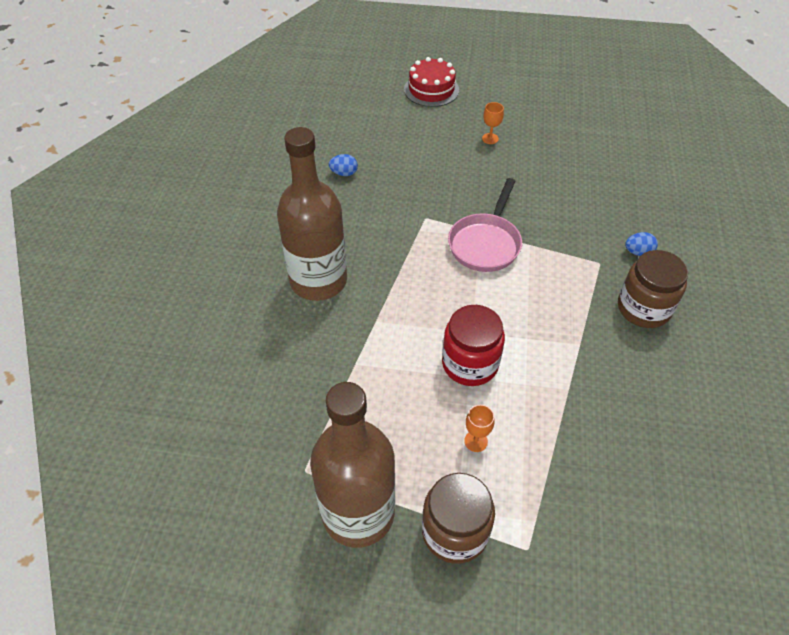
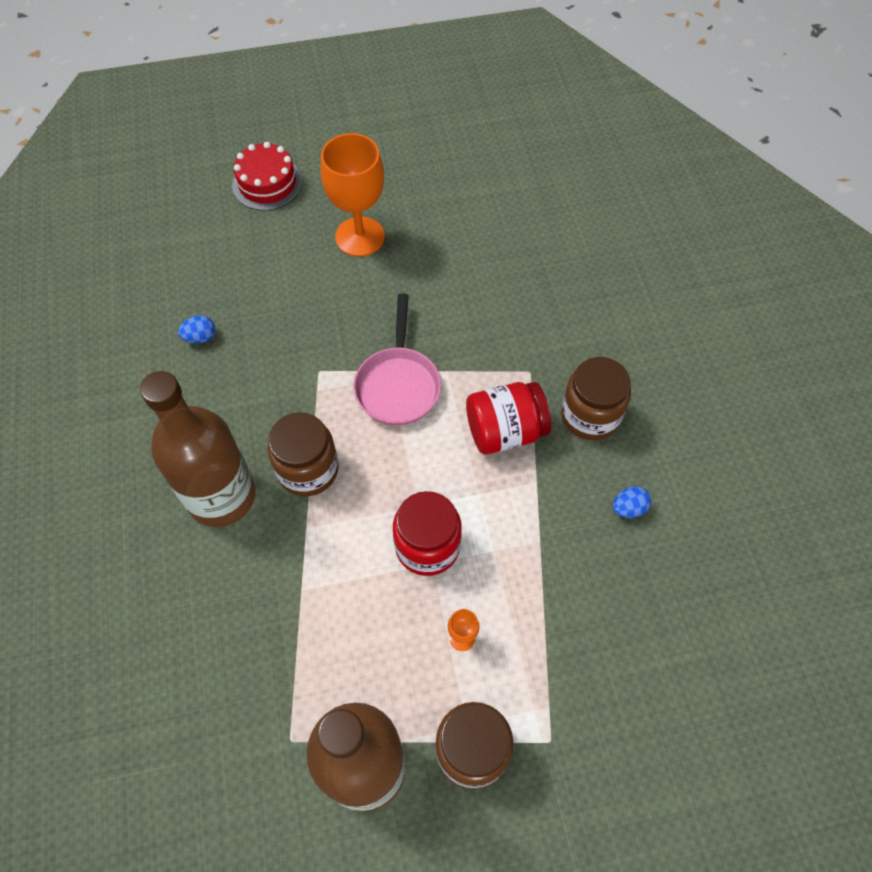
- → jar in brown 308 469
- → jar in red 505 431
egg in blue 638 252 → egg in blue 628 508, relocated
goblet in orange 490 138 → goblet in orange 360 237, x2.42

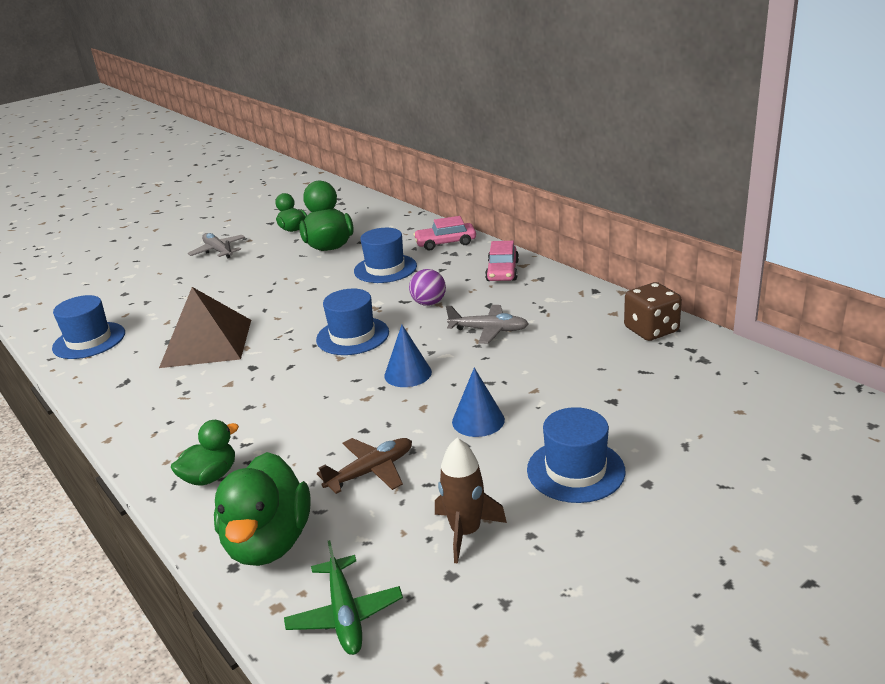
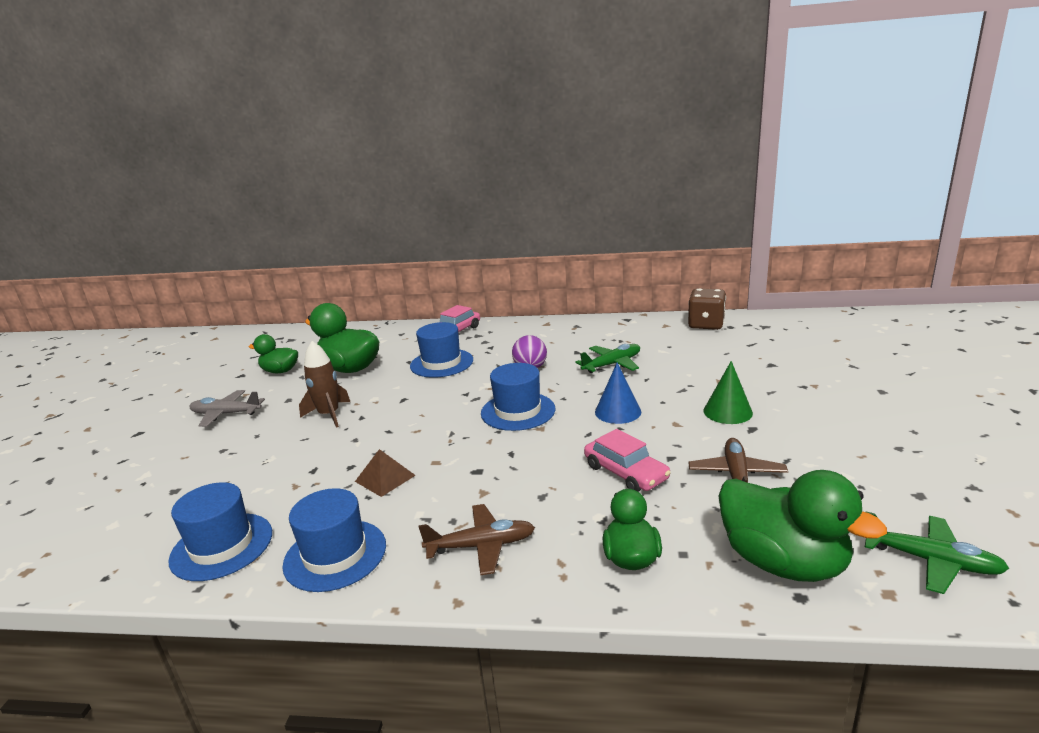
- → plane in brown 481 546
rocket in brown 466 532 → rocket in brown 329 415, relocated
car in pink 502 271 → car in pink 625 472, relocated
hat in blue 575 470 → hat in blue 335 555, relocated
plane in grey 489 330 → plane in green 612 364
cone in blue 478 420 → cone in green 727 412
pyramid in brown 207 343 → pyramid in brown 385 478, x0.46

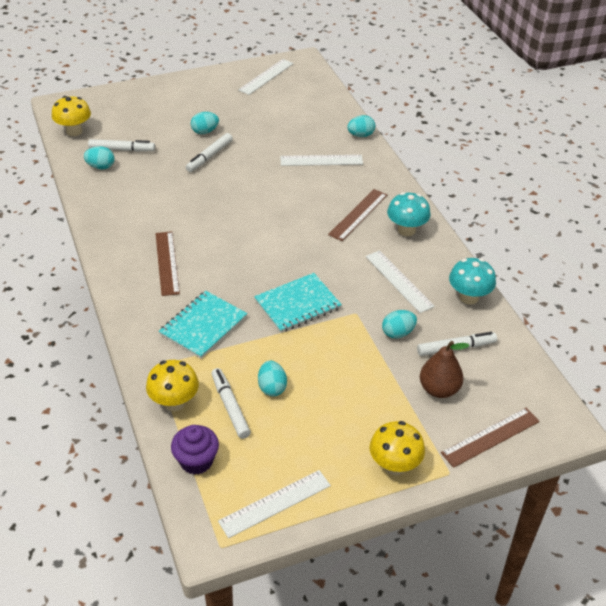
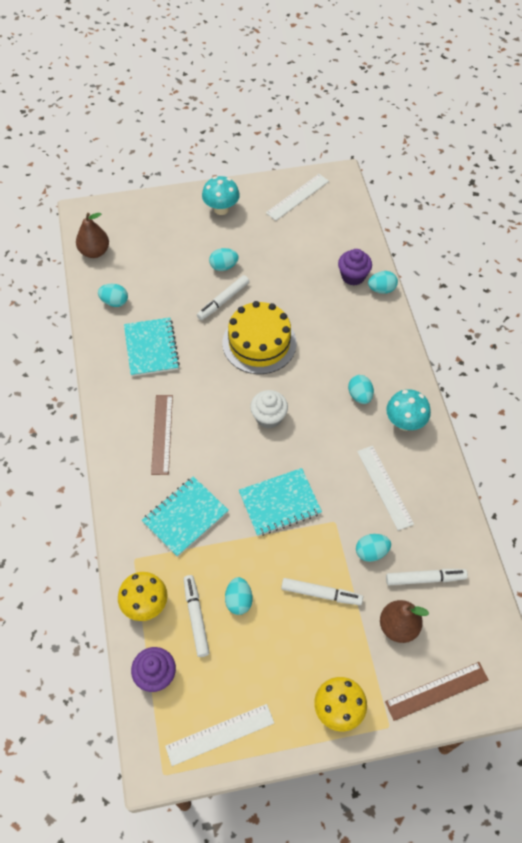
ruler in white 321 160 → -
- → notebook in turquoise 151 348
- → cake in yellow 259 343
- → cupcake in white 268 417
- → cupcake in purple 353 276
marker in white 122 150 → marker in white 321 594, relocated
mushroom in turquoise 468 297 → mushroom in turquoise 221 209, relocated
mushroom in yellow 74 131 → pear in brown 94 252
ruler in brown 358 214 → egg in turquoise 360 396

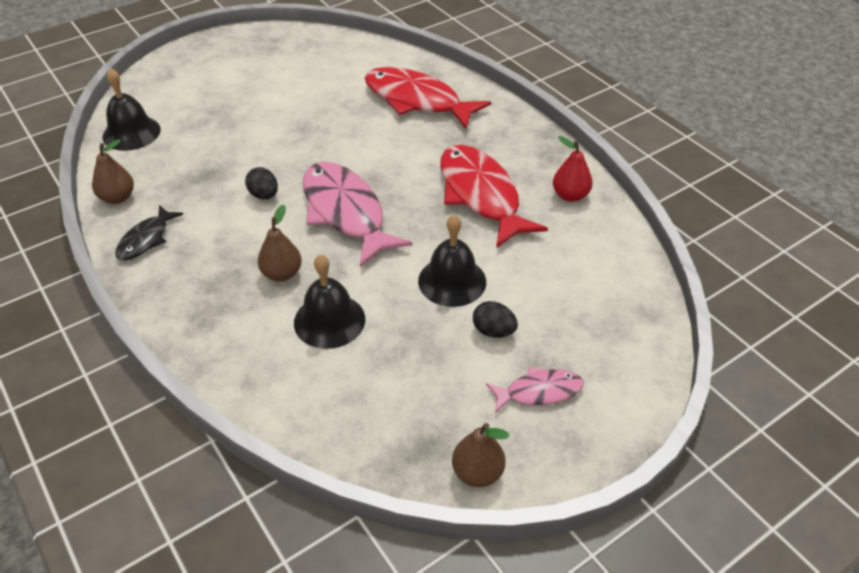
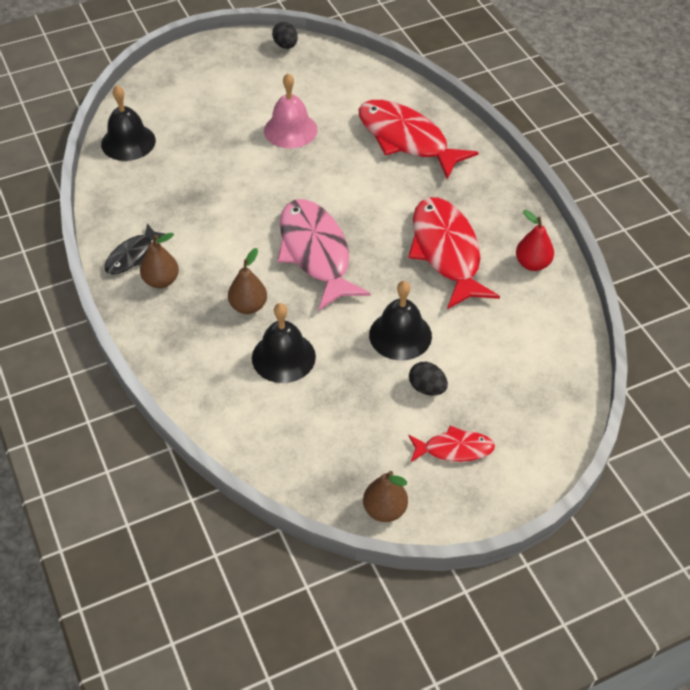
- → bell in pink 290 130
pear in brown 118 198 → pear in brown 161 281, relocated
egg in black 264 195 → egg in black 285 46, relocated
fish in pink 539 391 → fish in red 454 449

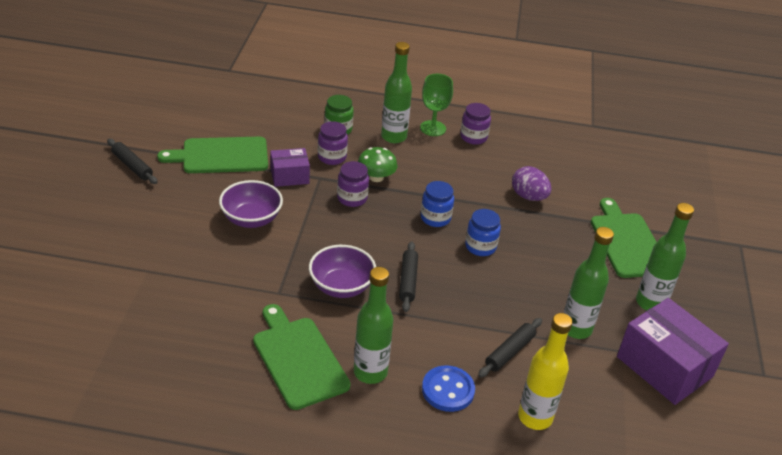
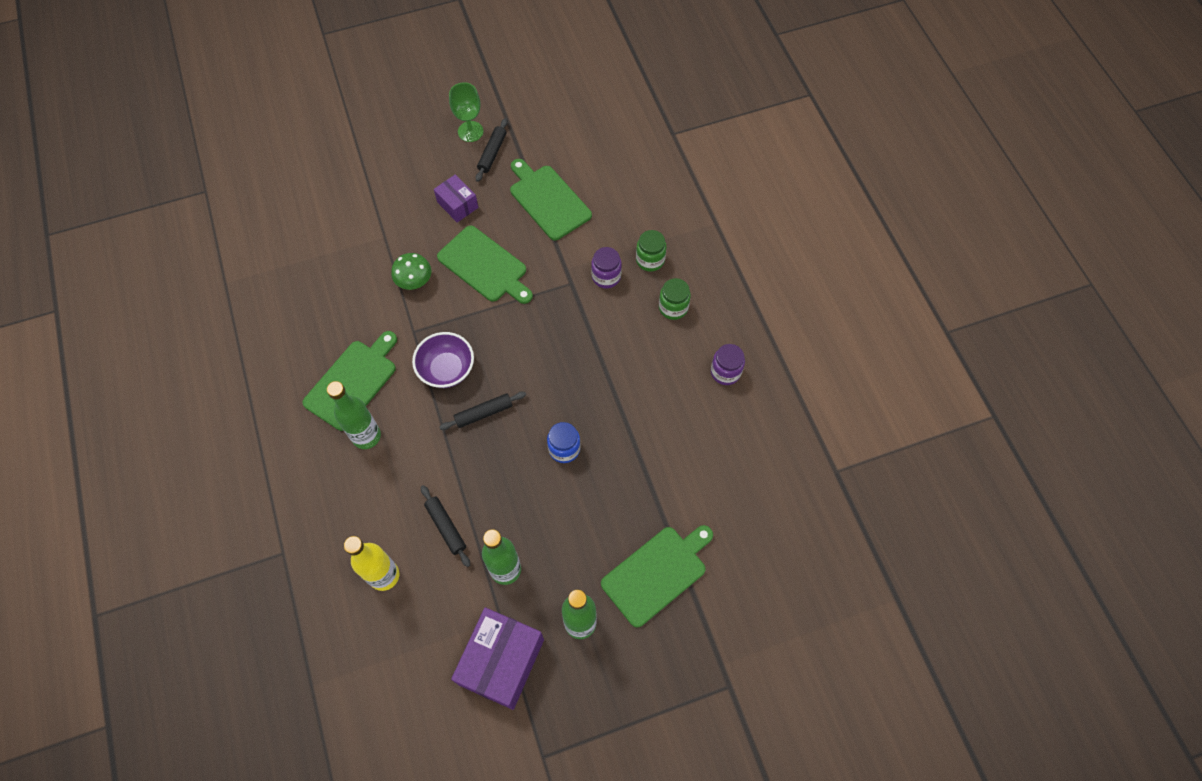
jar in purple 352 198 → -
jar in blue 435 218 → -
button in blue 448 390 → -
egg in purple 528 196 → -
box in purple 289 176 → box in purple 457 205, relocated
mushroom in green 376 177 → mushroom in green 414 280, relocated
goblet in green 433 128 → goblet in green 470 131, relocated
bowl in purple 251 219 → cutting board in green 484 266
bottle in green 394 137 → jar in green 673 307
rolling pin in black 509 352 → rolling pin in black 446 527, 45 degrees clockwise

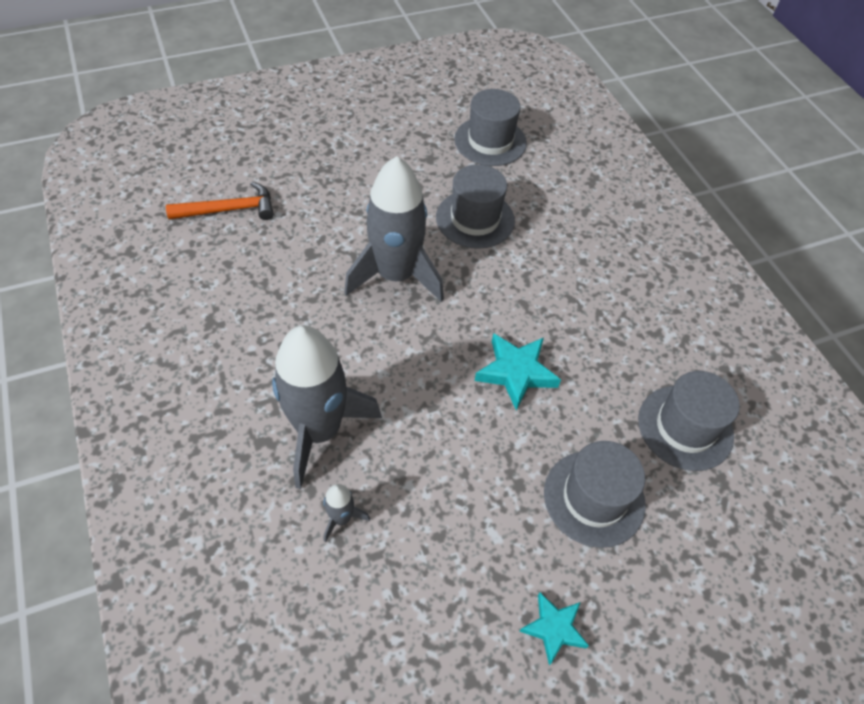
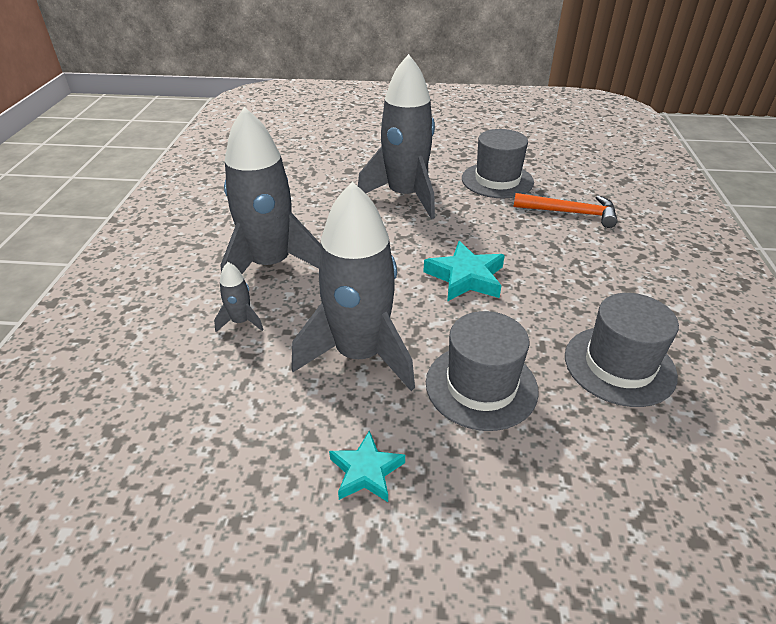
hat in grey 490 141 → -
- → rocket in grey 360 354
hammer in orange 229 210 → hammer in orange 570 213, relocated

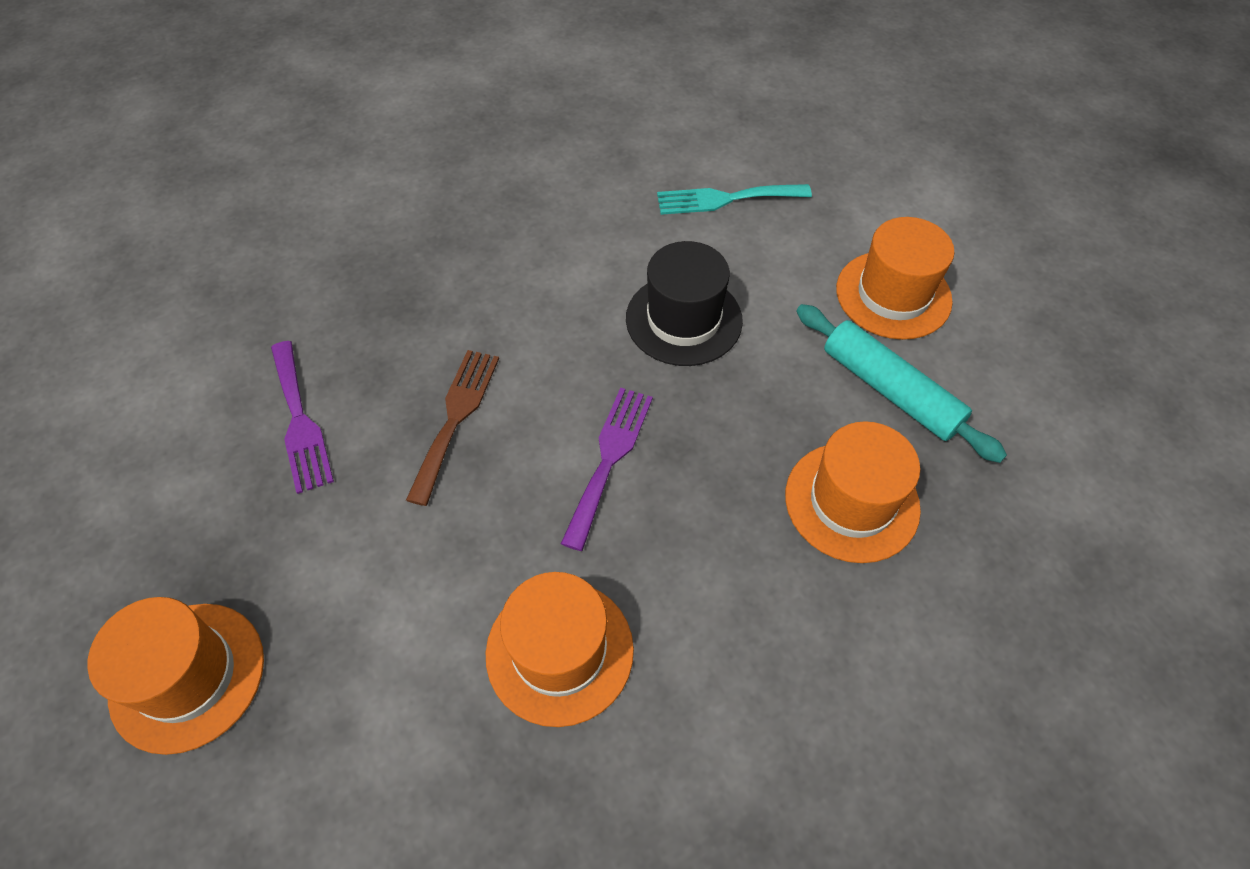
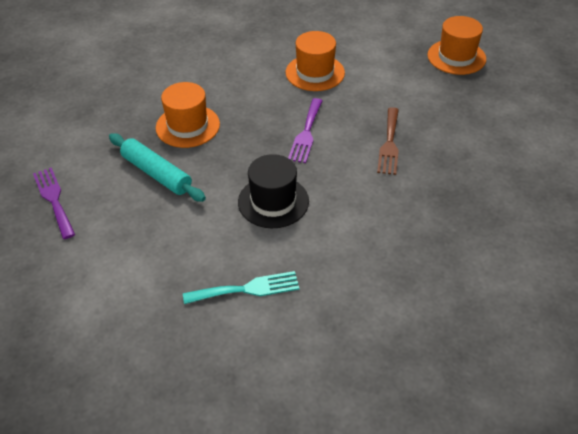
hat in orange 893 295 → -
fork in purple 300 421 → fork in purple 54 199, relocated

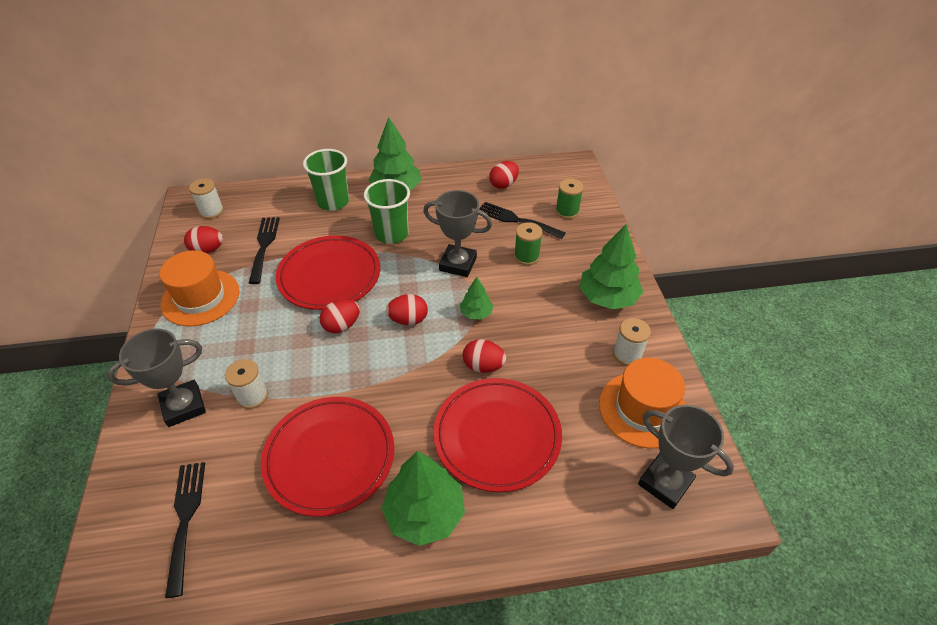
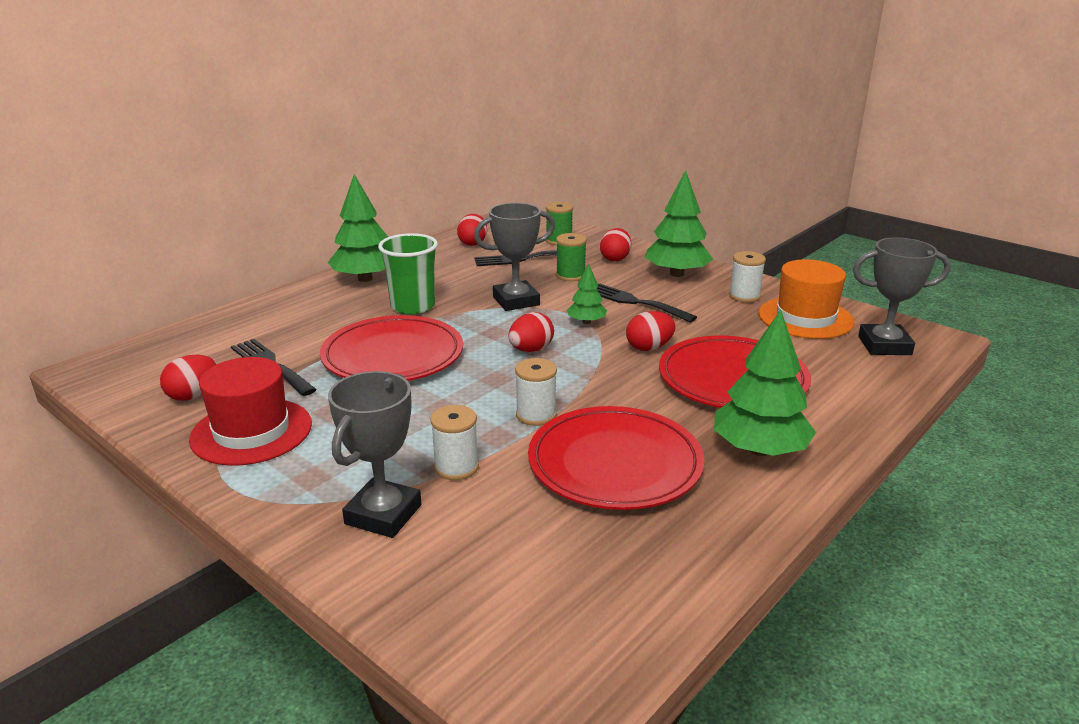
cup in green 333 202 → -
fork in black 185 519 → fork in black 635 302, relocated
spool in white 211 211 → spool in white 536 415, relocated
egg in red 342 326 → egg in red 615 259, relocated
hat in orange 200 297 → hat in red 251 431

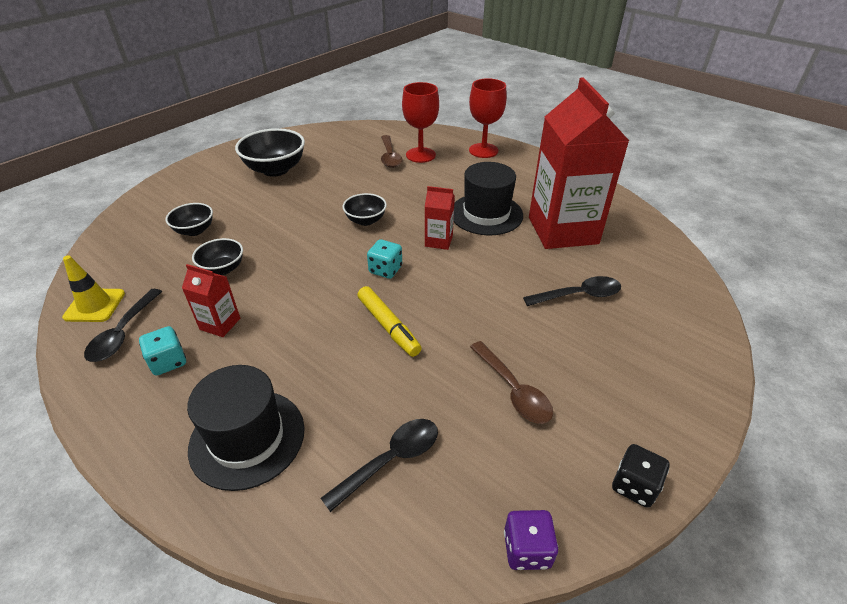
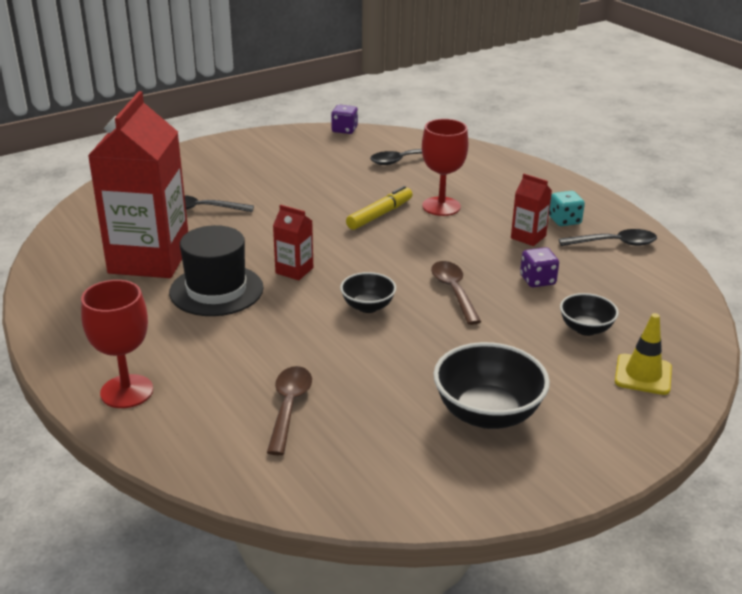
hat in black 247 438 → -
dice in turquoise 385 270 → -
dice in black 634 485 → -
traffic cone in yellow 95 305 → traffic cone in yellow 643 375, relocated
goblet in red 420 155 → goblet in red 441 206, relocated
spoon in brown 513 390 → spoon in brown 453 291, relocated
bowl in black 223 269 → dice in purple 537 280
spoon in black 123 333 → spoon in black 614 243, 60 degrees clockwise
marker in yellow 388 326 → marker in yellow 380 215, 60 degrees clockwise

